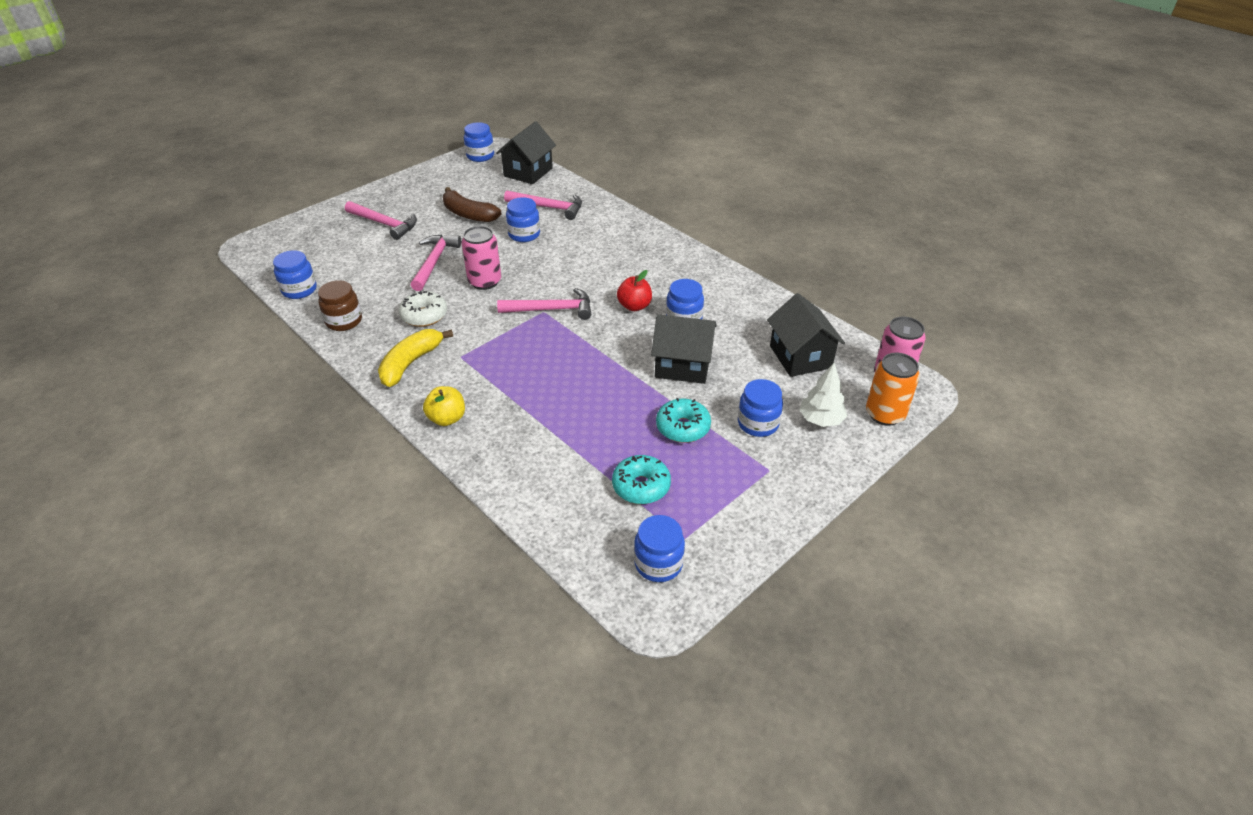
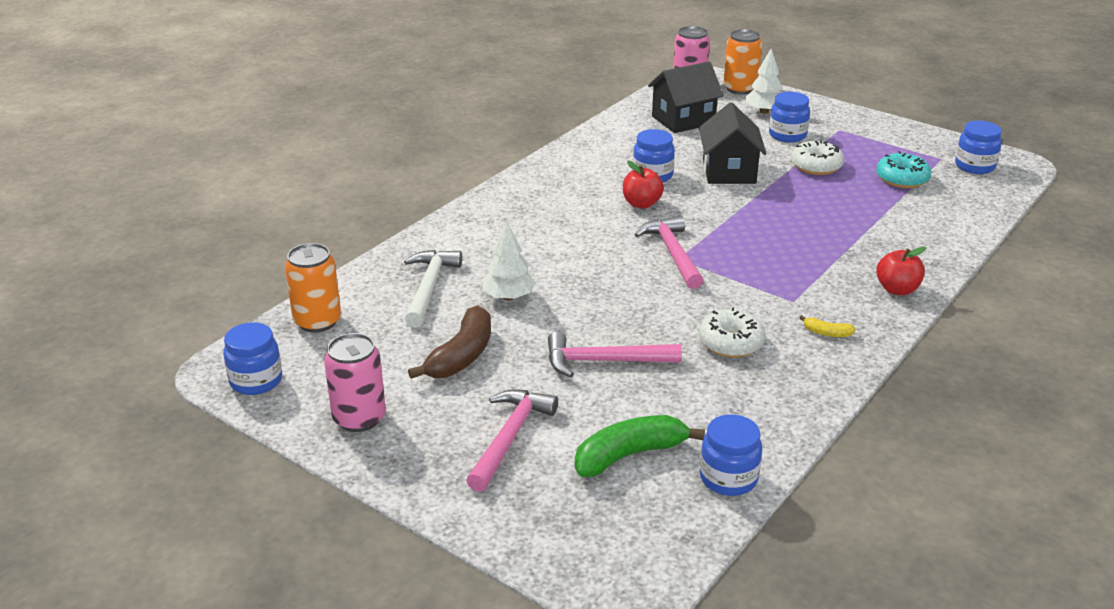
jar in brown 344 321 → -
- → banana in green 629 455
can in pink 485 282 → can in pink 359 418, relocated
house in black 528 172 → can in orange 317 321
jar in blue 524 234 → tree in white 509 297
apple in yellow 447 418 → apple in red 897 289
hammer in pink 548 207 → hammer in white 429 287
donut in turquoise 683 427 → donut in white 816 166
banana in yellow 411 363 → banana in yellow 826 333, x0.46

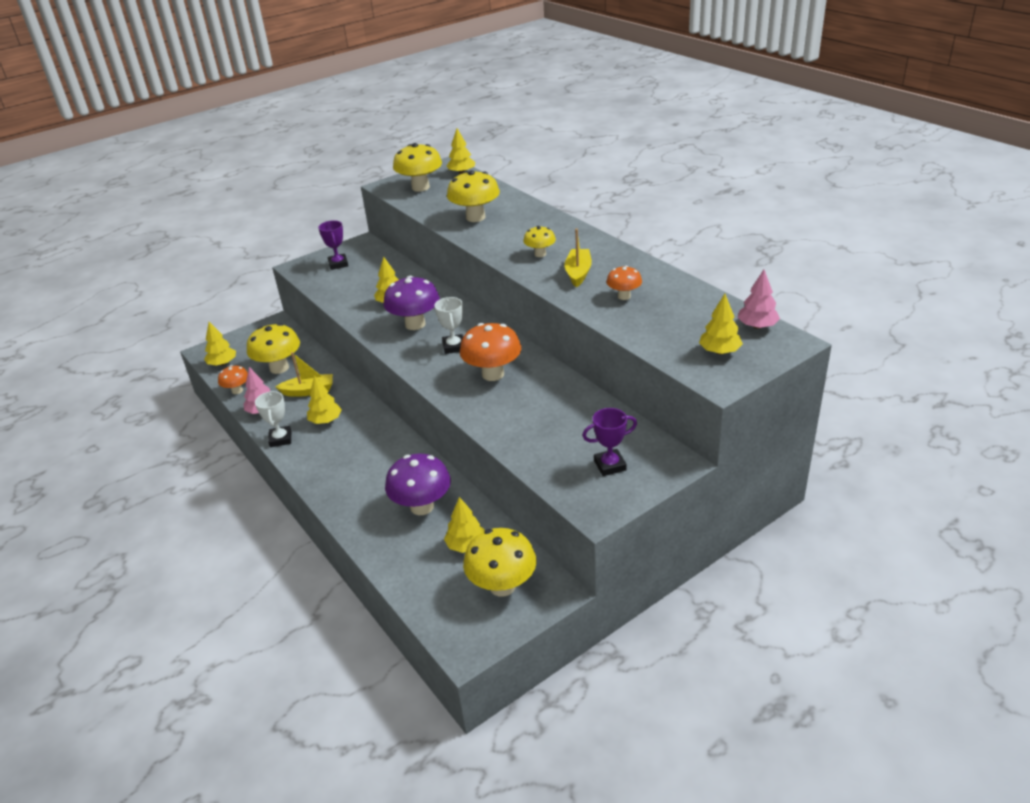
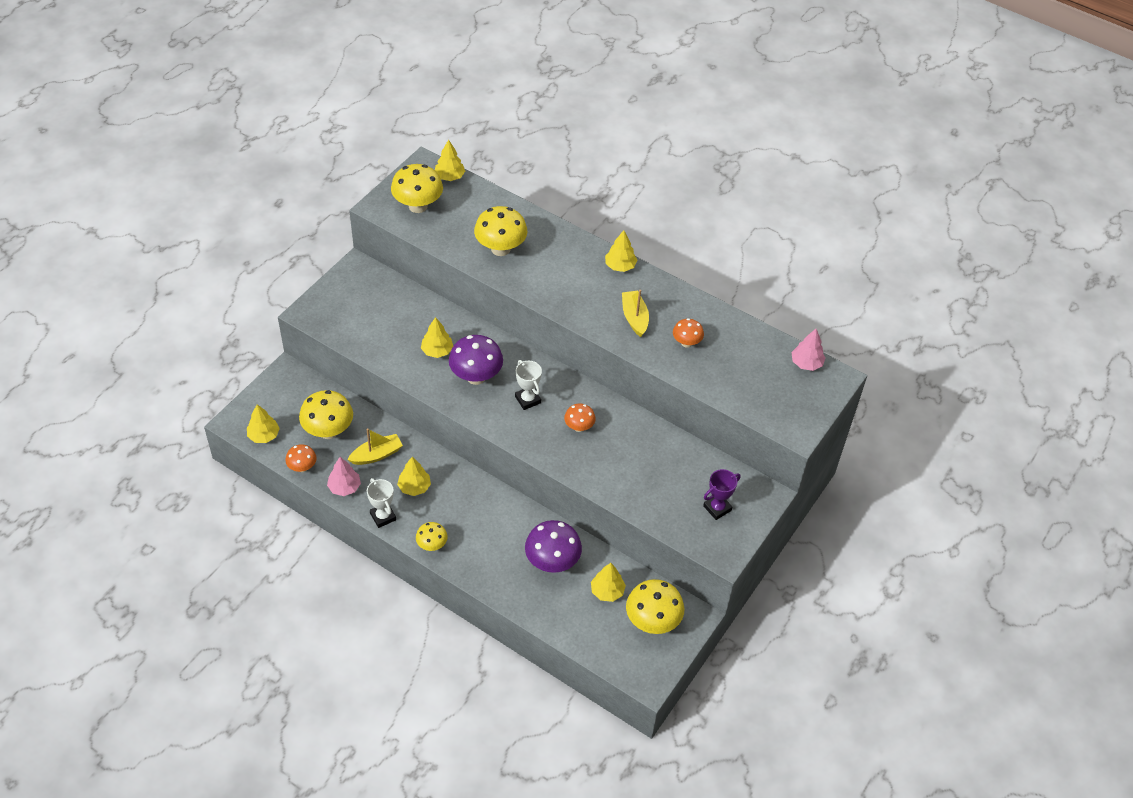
trophy in purple 338 264 → -
mushroom in yellow 540 254 → mushroom in yellow 432 545, relocated
tree in yellow 719 351 → tree in yellow 620 266, relocated
mushroom in orange 493 374 → mushroom in orange 579 427, x0.56

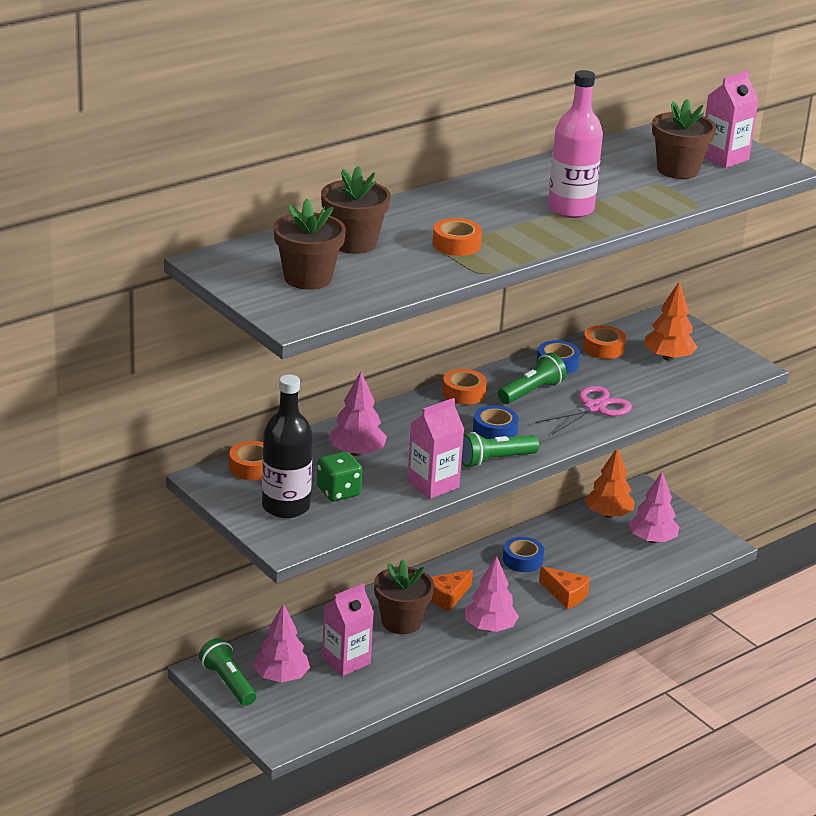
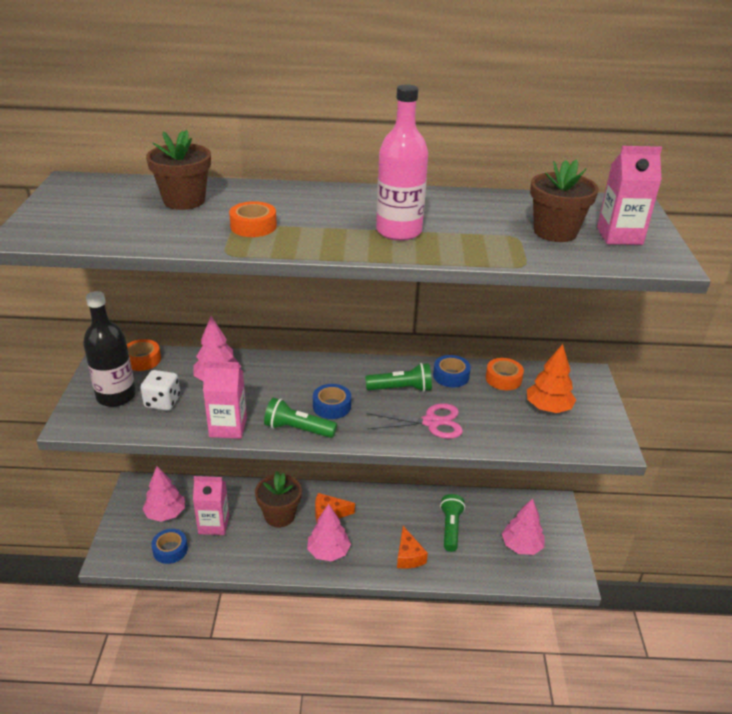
flower pot in brown 308 278 → -
tape in orange 463 393 → -
tree in orange 608 514 → -
flashlight in green 228 683 → flashlight in green 450 528, relocated
tape in blue 522 560 → tape in blue 170 550, relocated
dice in green 338 492 → dice in white 162 402

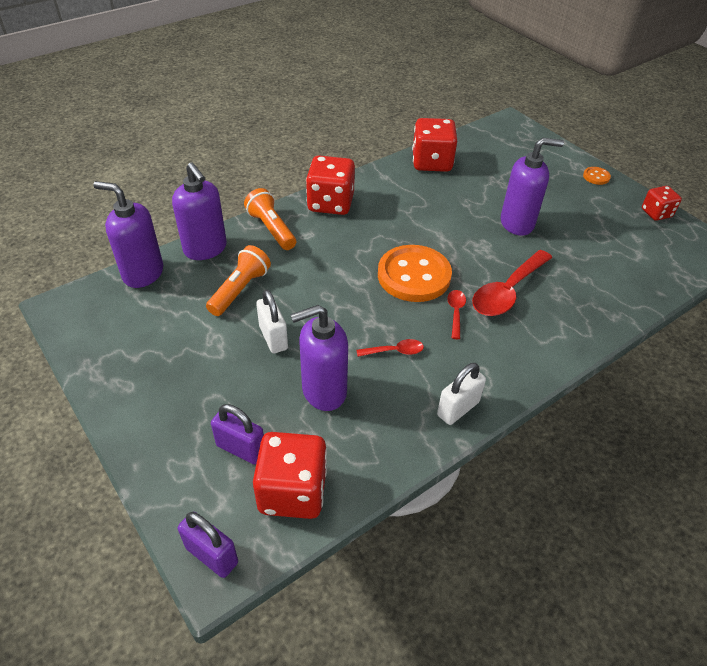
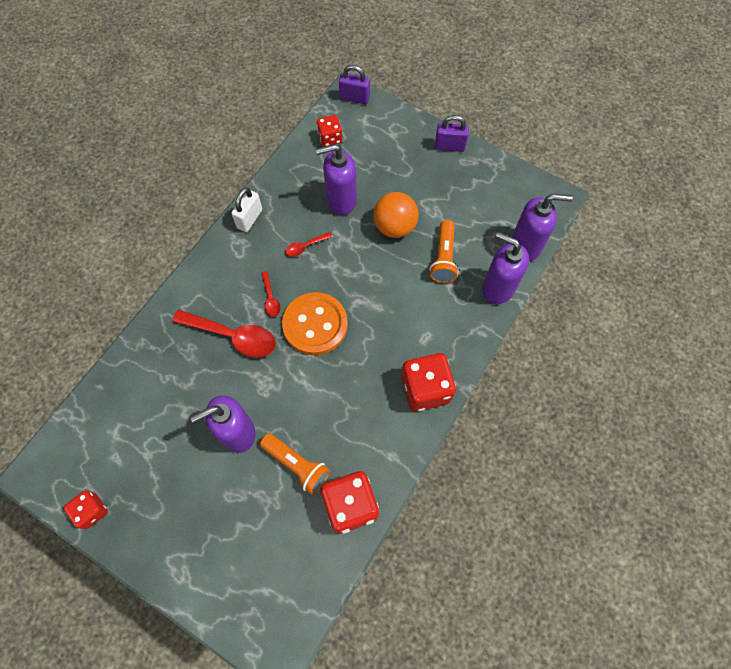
button in orange 596 177 → -
padlock in purple 241 449 → padlock in purple 449 146, relocated
flashlight in orange 271 229 → flashlight in orange 297 465, relocated
padlock in white 273 338 → ball in orange 394 227
soap dispenser in purple 323 391 → soap dispenser in purple 341 200, 150 degrees counterclockwise
spoon in red 507 292 → spoon in red 233 336, 90 degrees clockwise
dice in red 292 491 → dice in red 330 138, x0.58

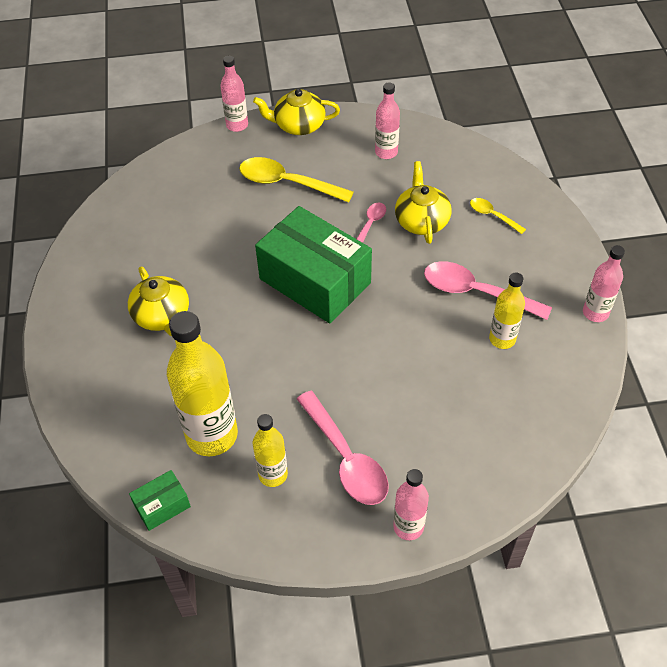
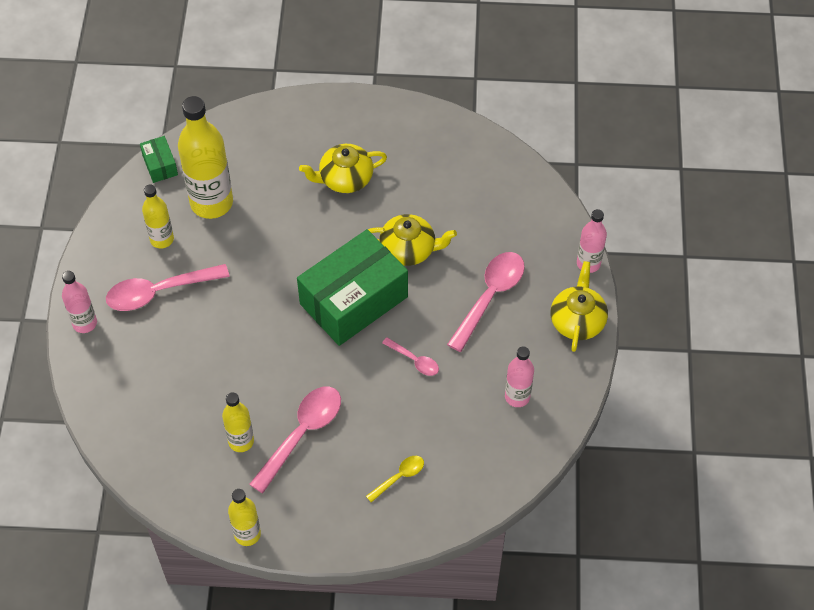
teapot in yellow 421 221 → teapot in yellow 409 249, relocated
spoon in yellow 287 183 → spoon in pink 490 297
bottle in pink 595 313 → bottle in yellow 247 534

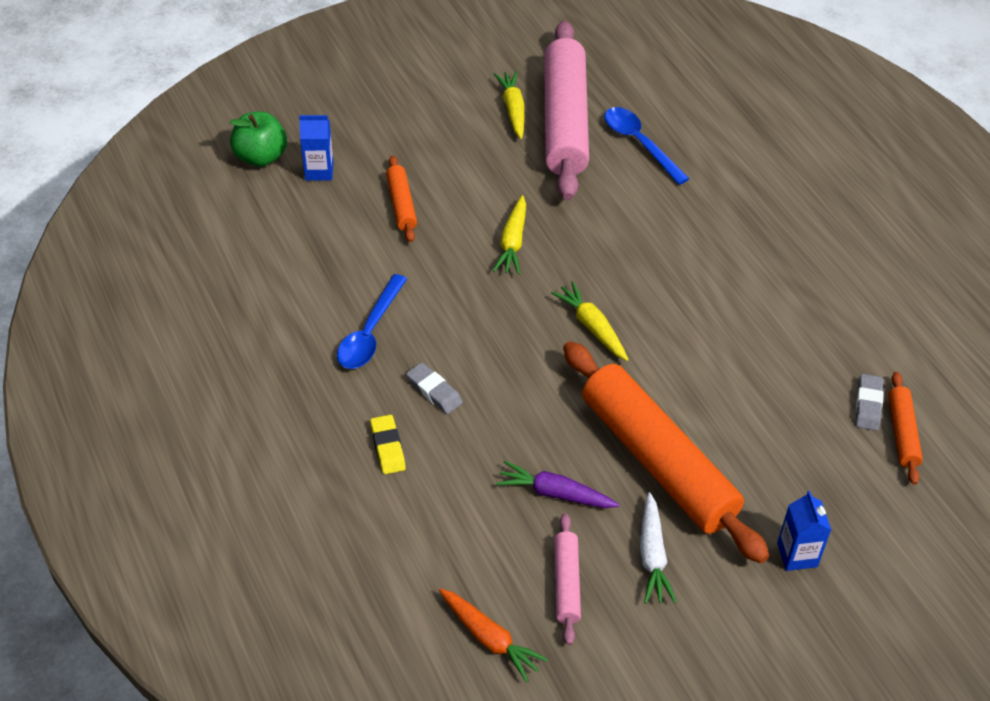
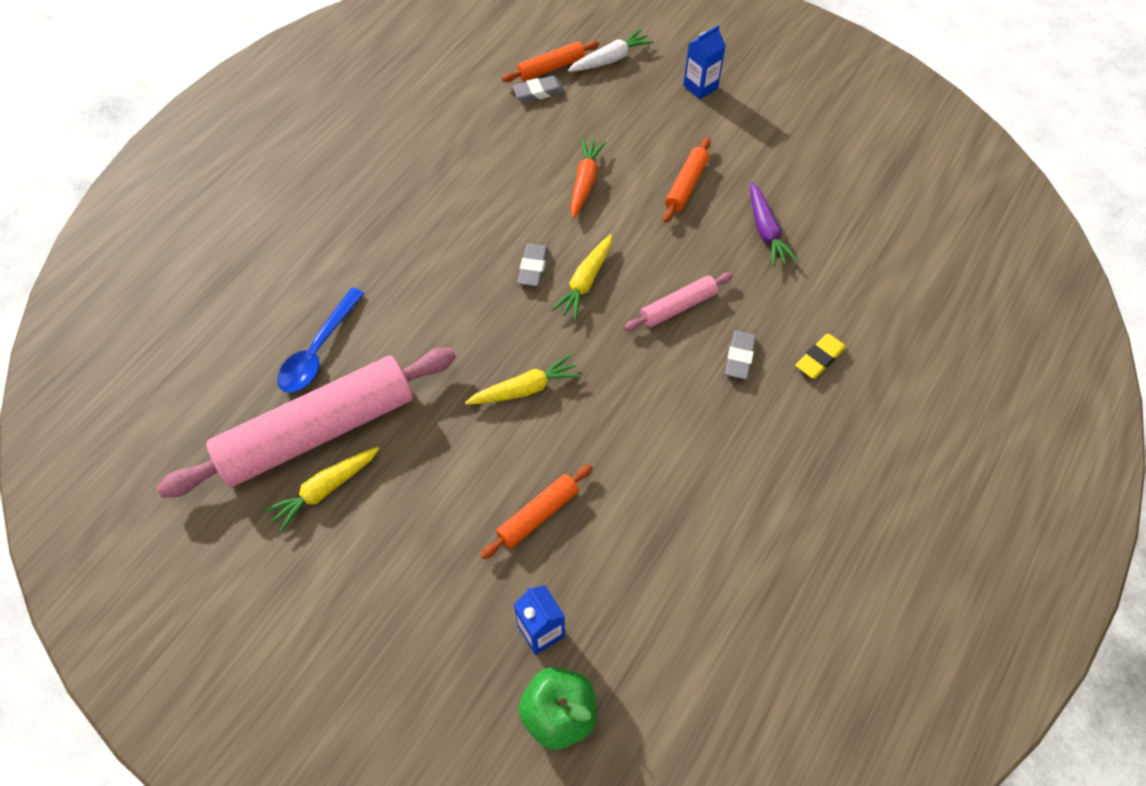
spoon in blue 370 332 → -
- → eraser in grey 533 267
carrot in orange 489 638 → carrot in orange 585 182, relocated
rolling pin in pink 566 583 → rolling pin in pink 678 307, relocated
carrot in white 652 555 → carrot in white 610 59, relocated
rolling pin in orange 657 461 → rolling pin in orange 686 185, x0.44

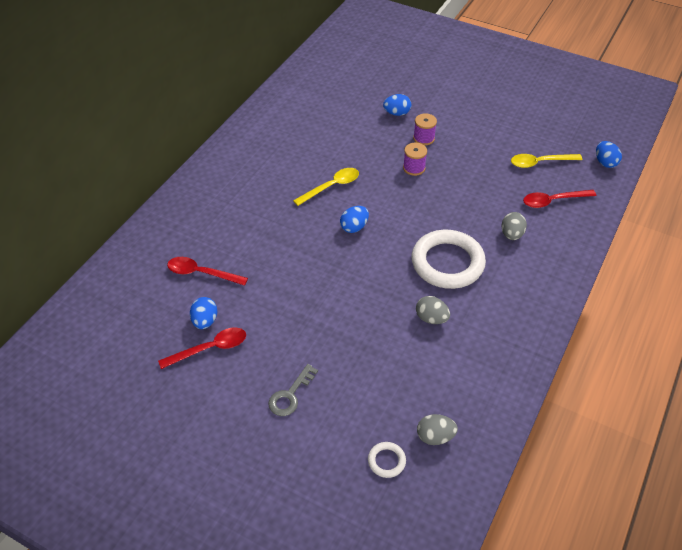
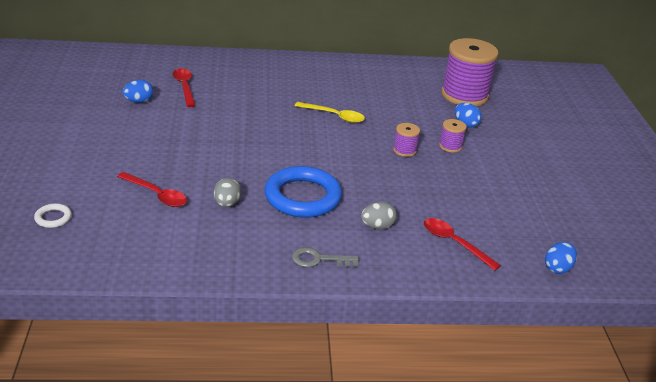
egg in blue 354 227 → -
egg in grey 435 436 → -
spoon in yellow 540 162 → -
- → spool in purple 464 95
spoon in red 210 349 → spoon in red 156 195, relocated
key in grey 290 395 → key in grey 318 259, relocated
ring in white 447 263 → ring in blue 302 197

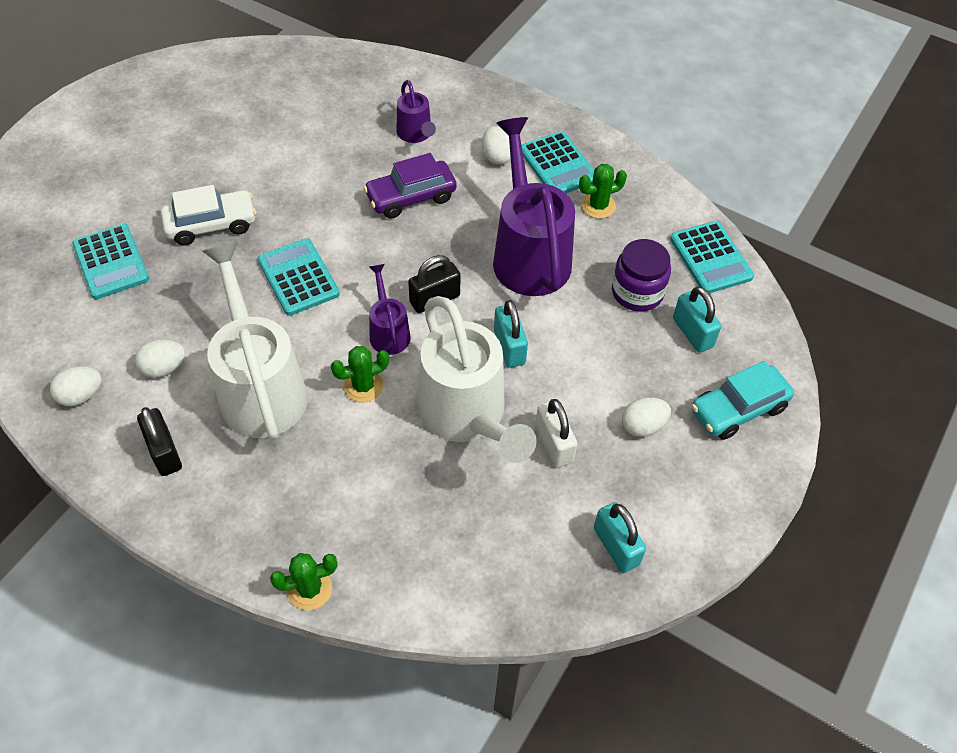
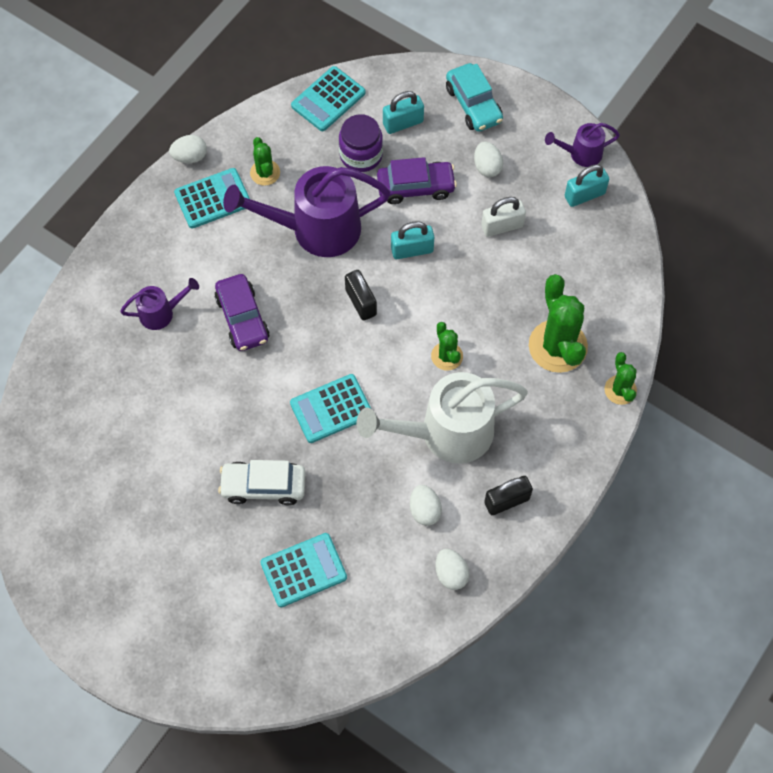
watering can in white 467 416 → -
- → car in purple 416 187
- → cactus in green 557 346
watering can in purple 388 332 → watering can in purple 581 154, relocated
egg in white 497 157 → egg in white 190 157, relocated
car in white 211 225 → car in white 263 486, 75 degrees counterclockwise
calculator in turquoise 711 258 → calculator in turquoise 328 99, 150 degrees clockwise

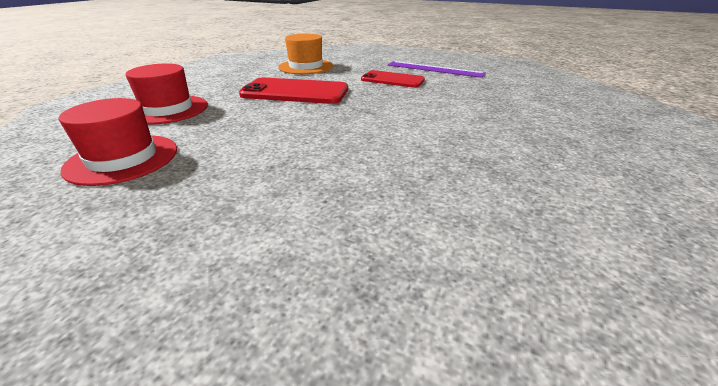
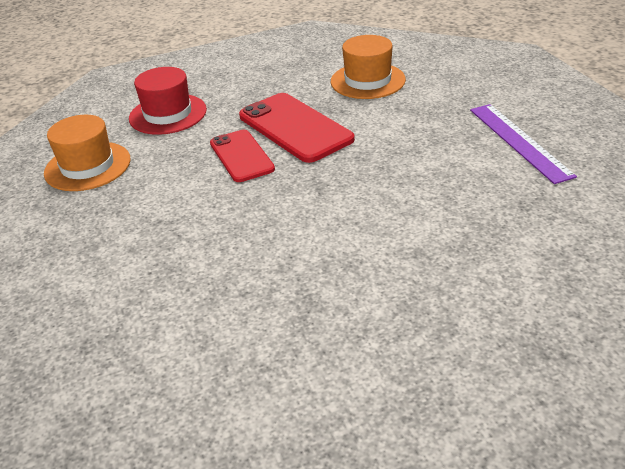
phone in red 392 80 → phone in red 241 156, relocated
hat in red 123 159 → hat in orange 87 166

